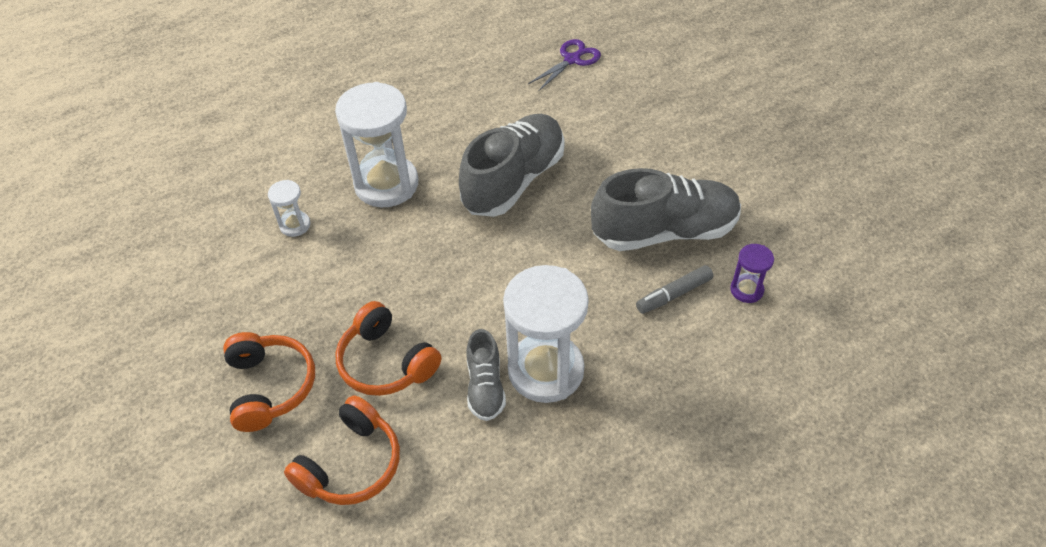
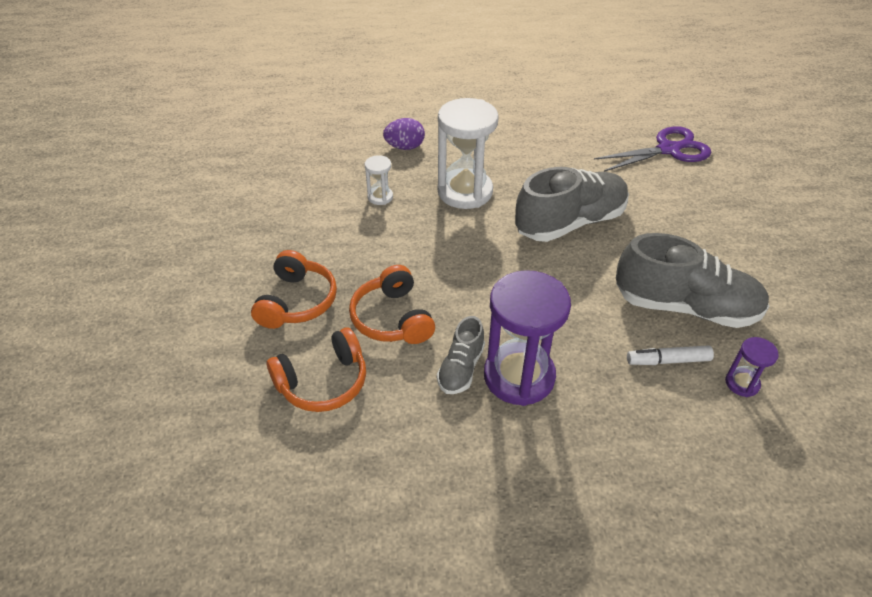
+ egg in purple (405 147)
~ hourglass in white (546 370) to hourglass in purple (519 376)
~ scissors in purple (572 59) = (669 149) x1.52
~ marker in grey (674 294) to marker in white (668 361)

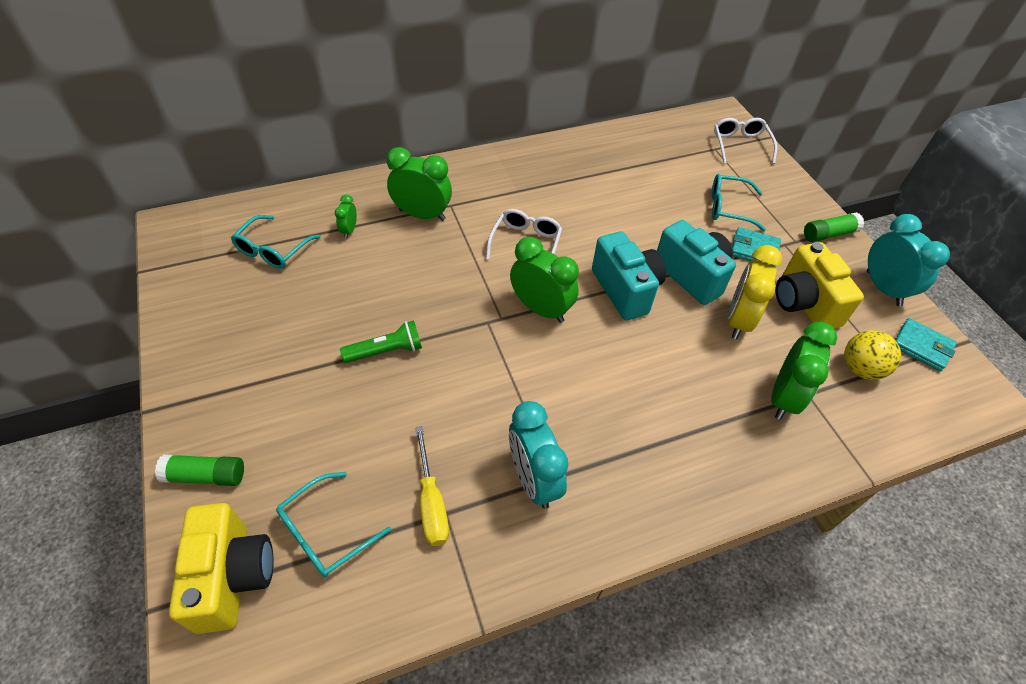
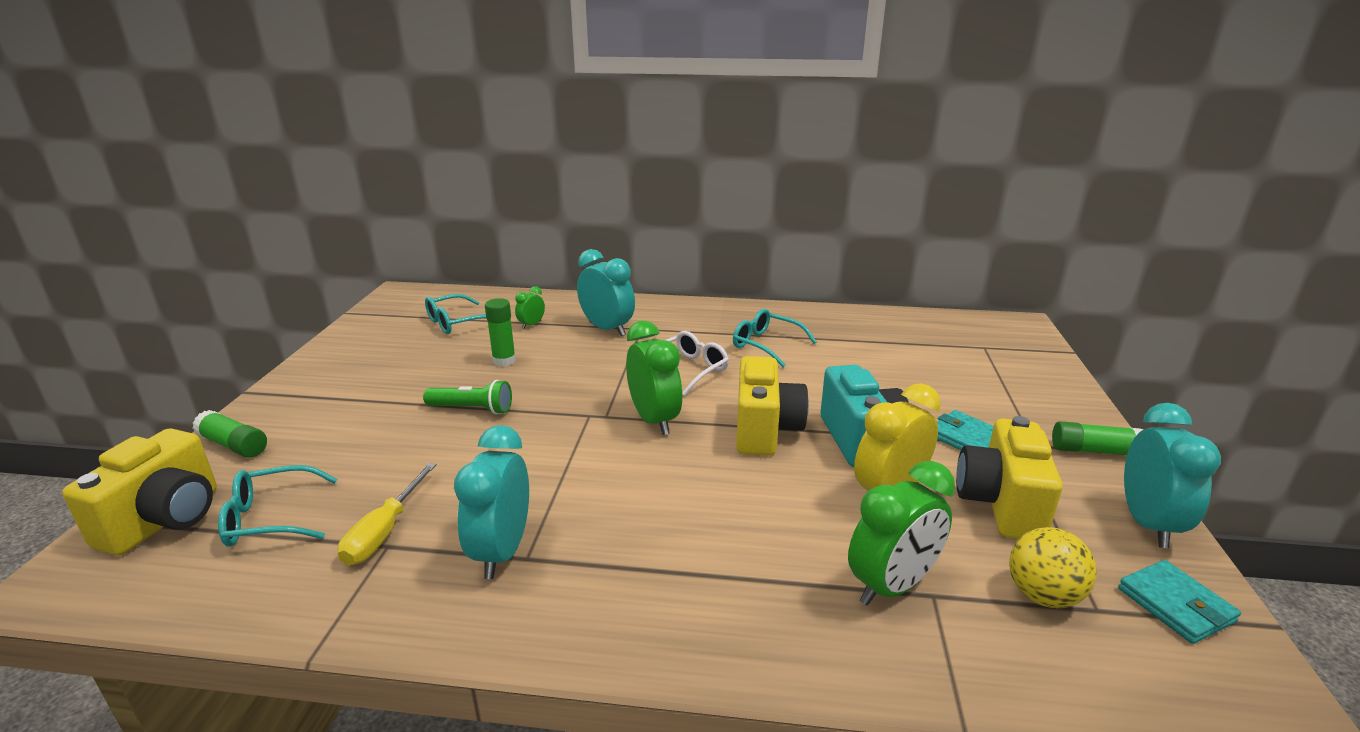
+ glue stick in green (504 361)
~ clock in green (422 215) to clock in turquoise (607 329)
~ glasses in turquoise (728 208) to (766 345)
~ camera in turquoise (625 290) to camera in yellow (765 430)
- glasses in white (740 145)

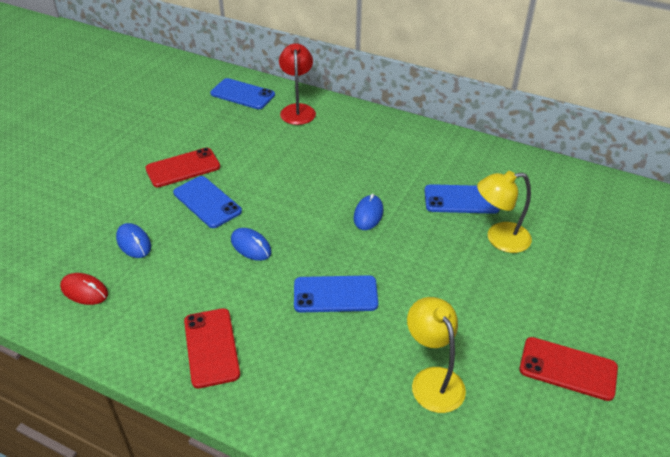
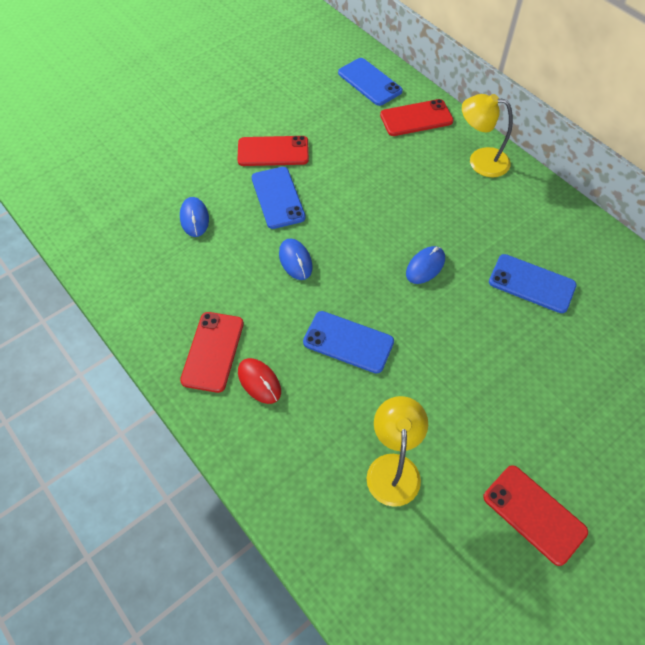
~ mouse in red (84 291) to (259 382)
~ lamp in red (297 110) to phone in red (416 118)
~ lamp in yellow (499 238) to (480 161)

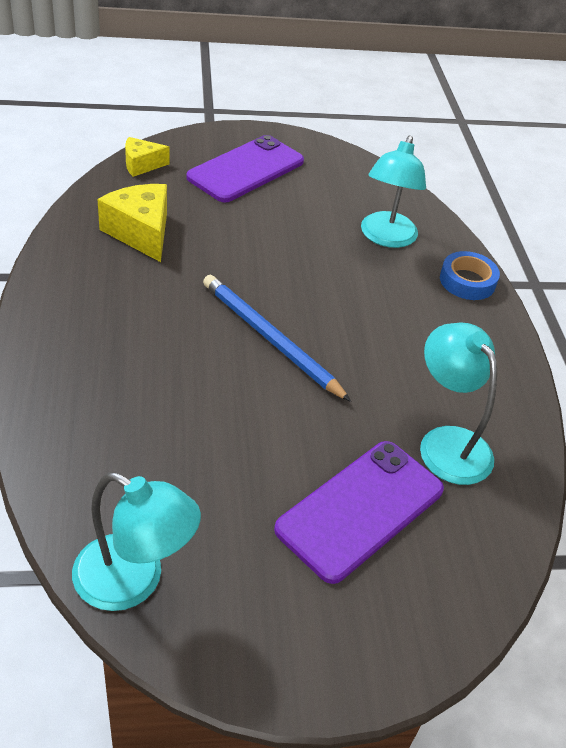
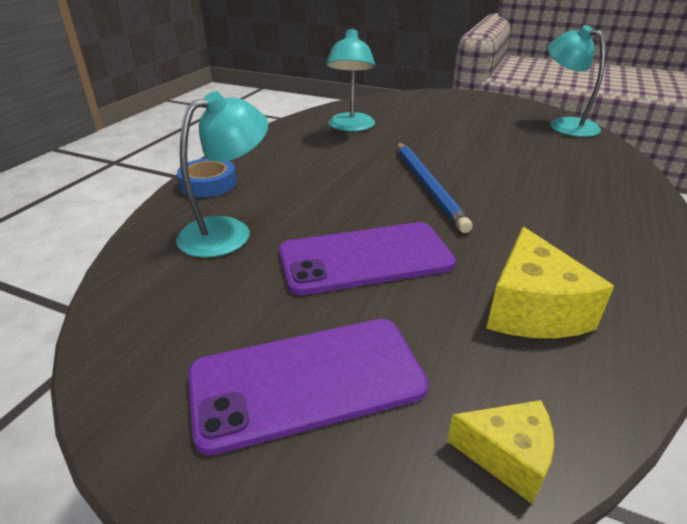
~ phone in purple (360 509) to (365 258)

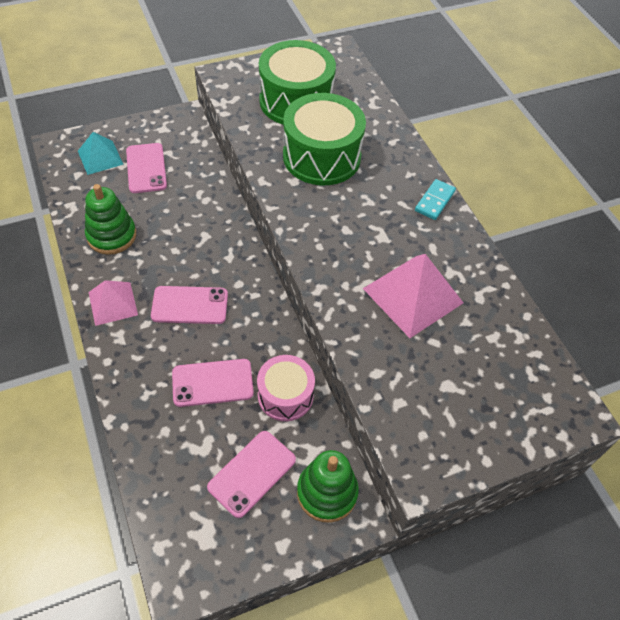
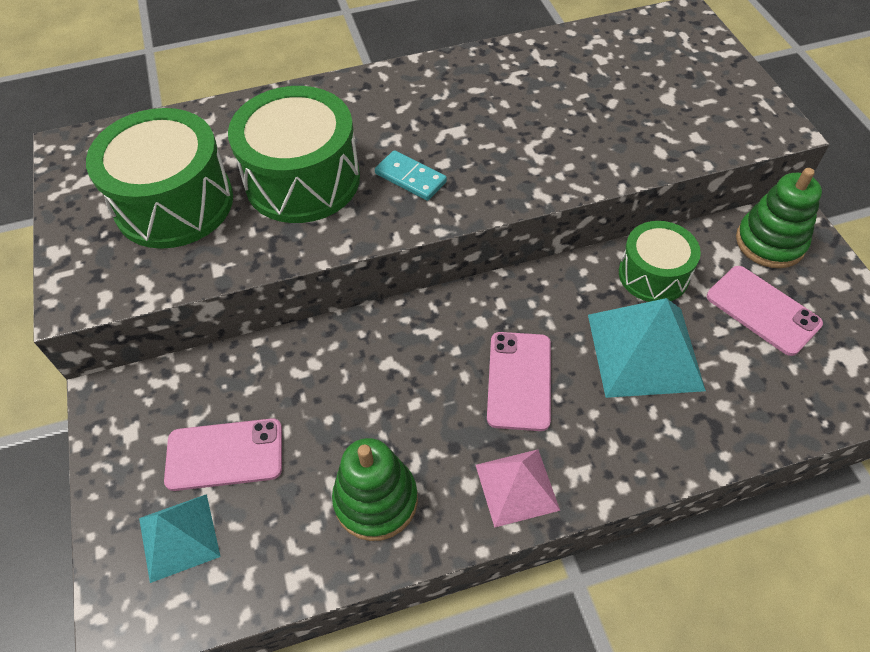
~ domino in turquoise (434 201) to (410 178)
~ phone in pink (212 383) to pyramid in turquoise (644 351)
~ drum in pink (285 395) to drum in green (653 274)
- pyramid in pink (412 295)

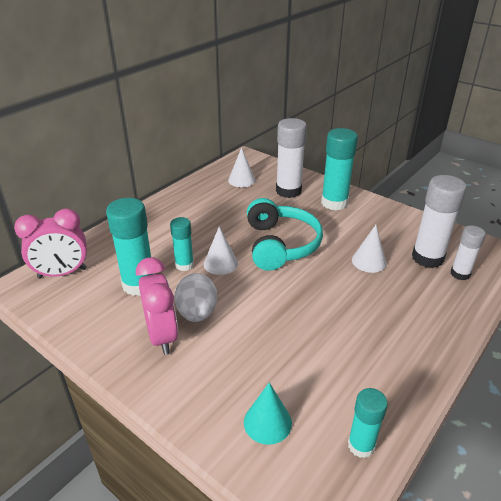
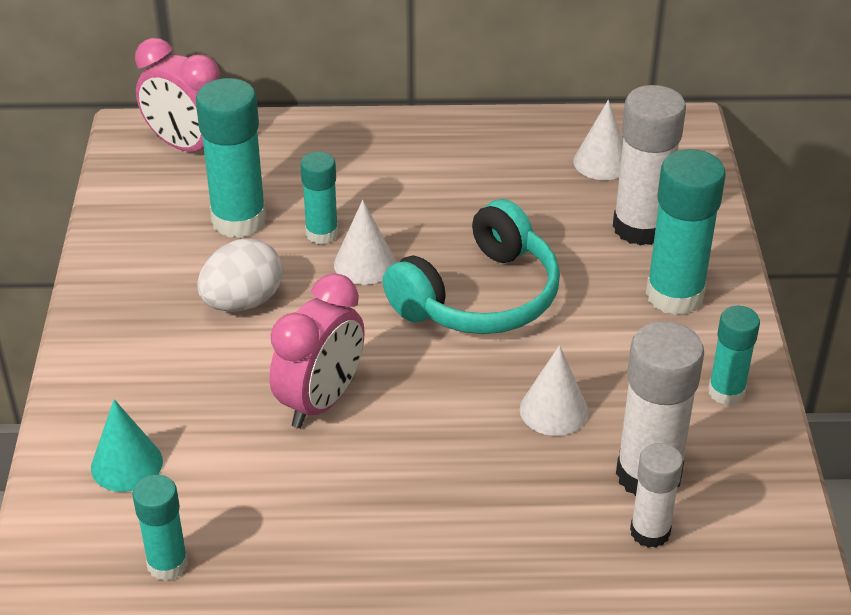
~ clock in pink (162 336) to (321 401)
+ glue stick in turquoise (726 392)

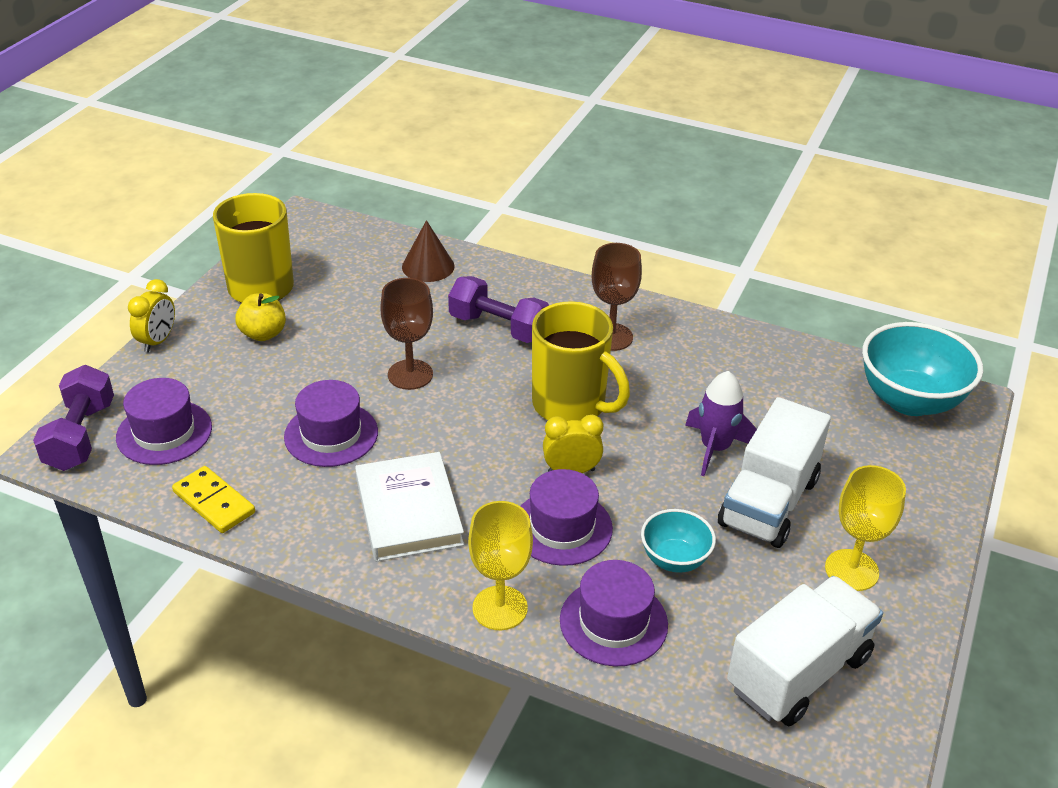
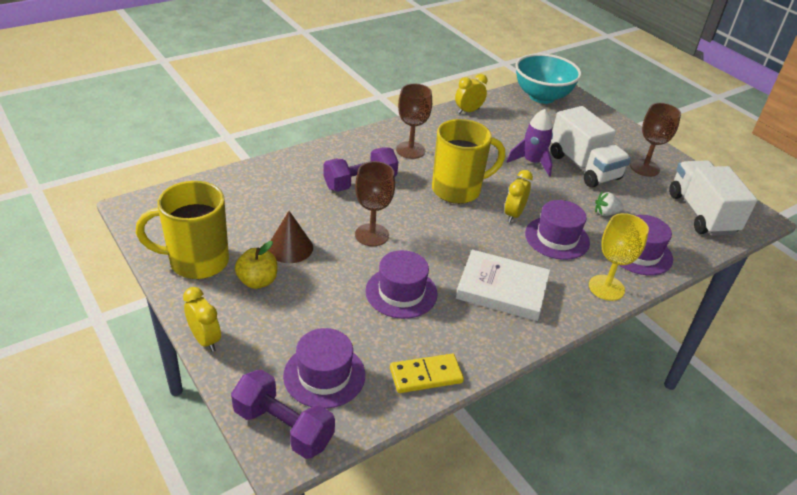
~ cone in brown (428 266) to (290 247)
+ clock in yellow (468 111)
~ bowl in turquoise (674 559) to strawberry in white (606 213)
~ goblet in yellow (851 570) to goblet in brown (644 168)

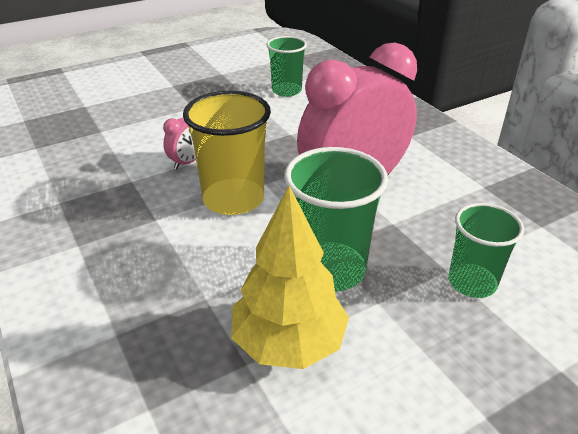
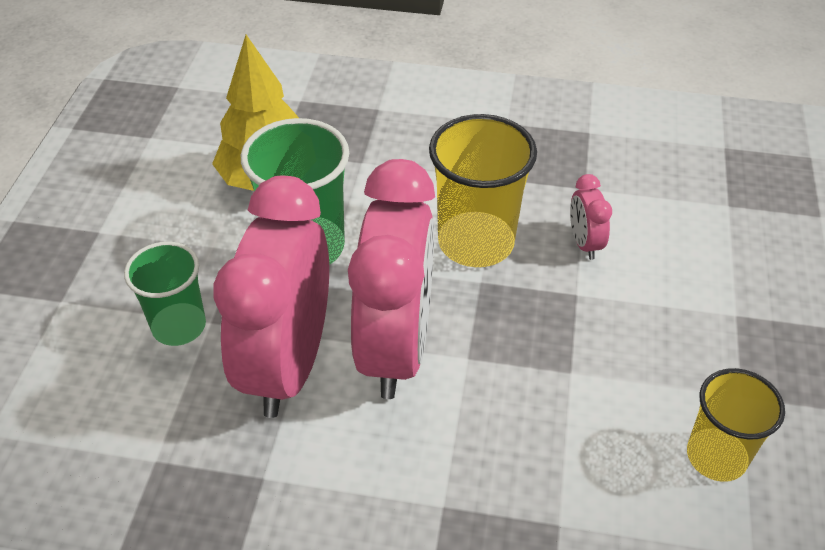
+ clock in pink (288 365)
~ cup in green (286 91) to cup in yellow (716 456)

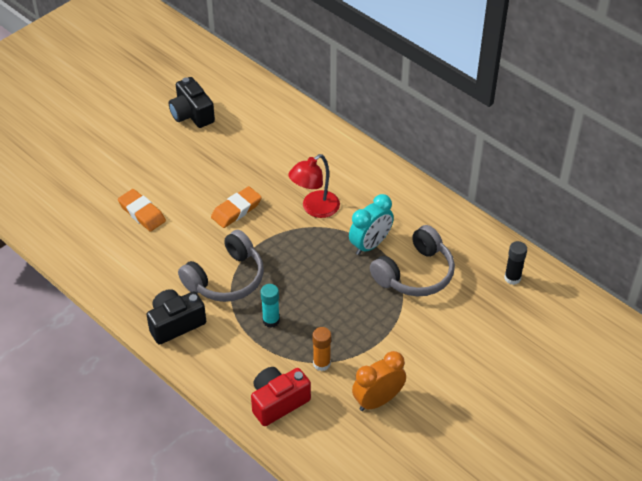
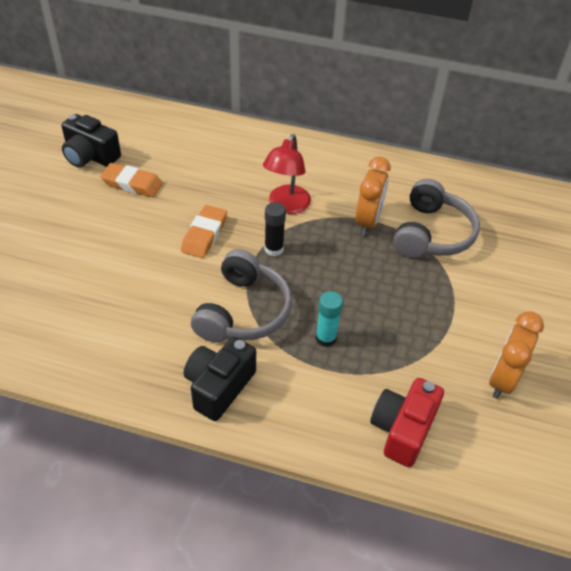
~ eraser in orange (142 213) to (132 184)
~ glue stick in black (512 278) to (274 249)
~ clock in turquoise (370 245) to clock in orange (367 221)
- glue stick in orange (321 363)

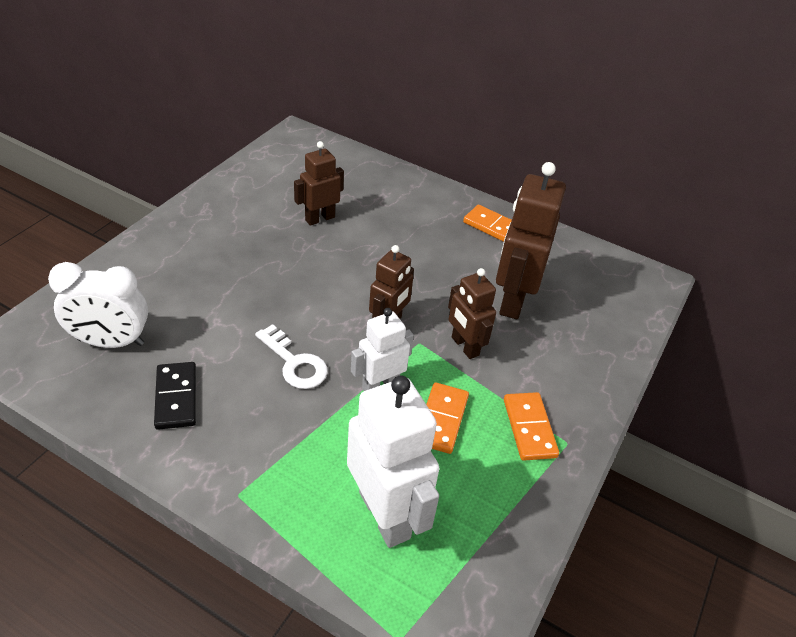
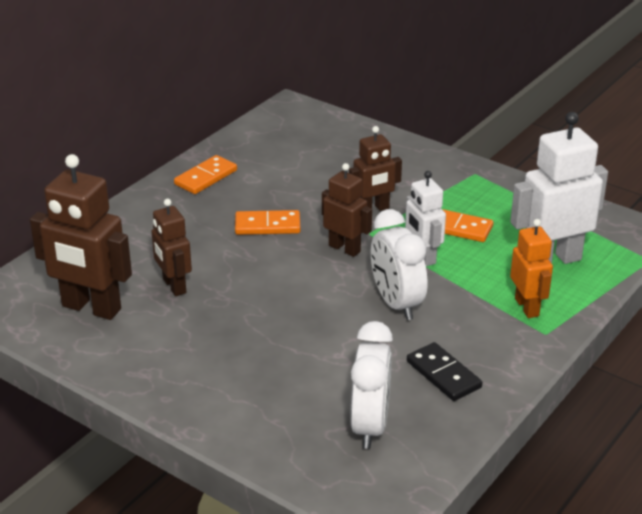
~ robot in brown (513 300) to (91 308)
~ domino in orange (529 428) to (267 225)
~ key in white (295 363) to clock in white (396 303)
~ domino in black (176 397) = (443 374) 60 degrees clockwise
+ robot in orange (527 307)

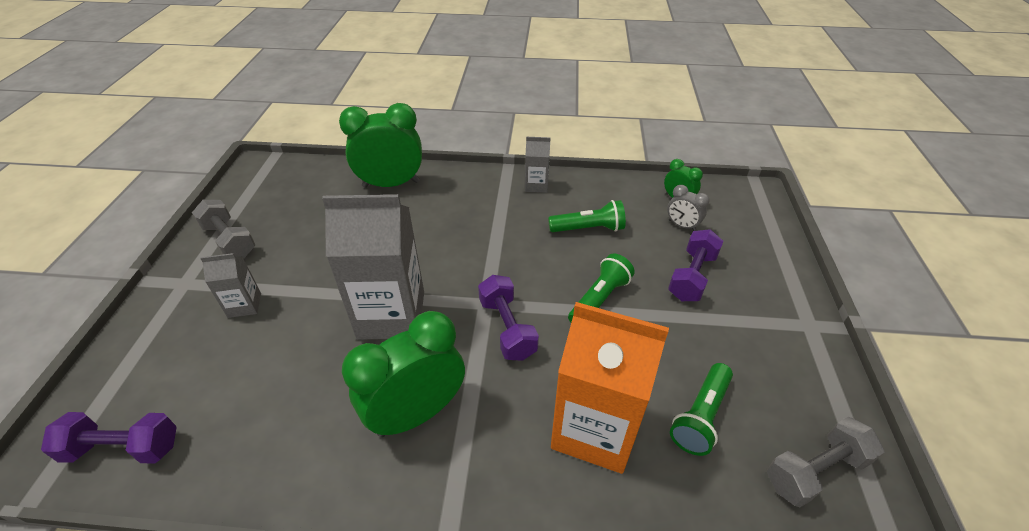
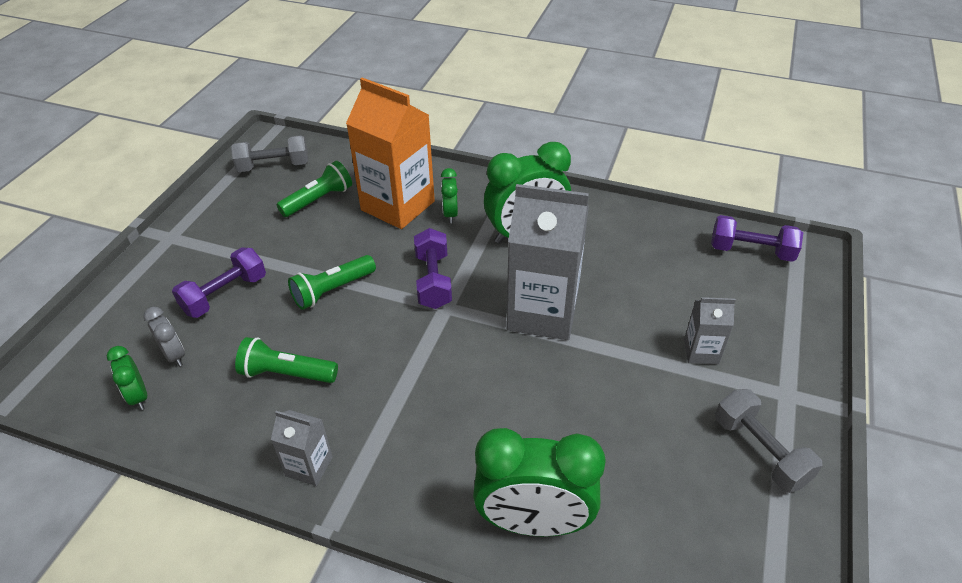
+ clock in green (450 214)

